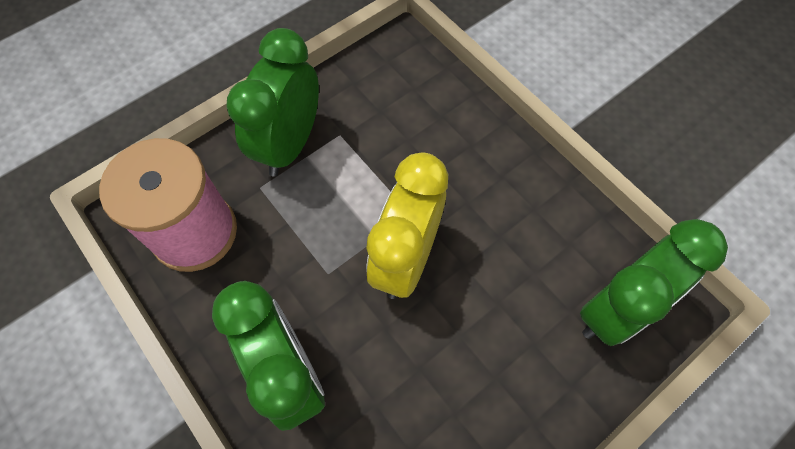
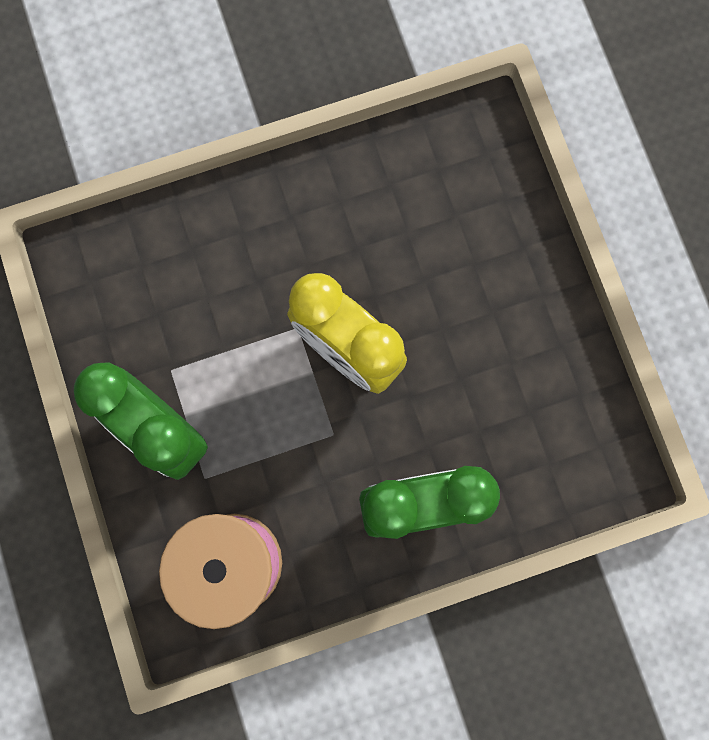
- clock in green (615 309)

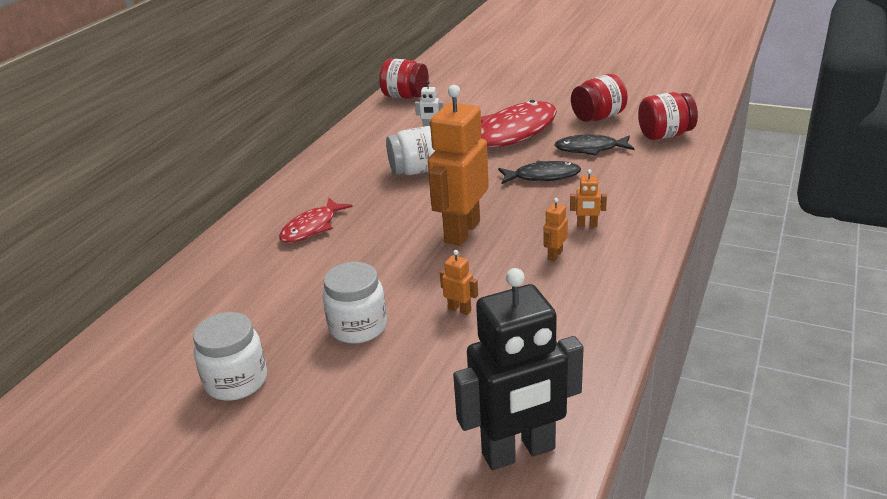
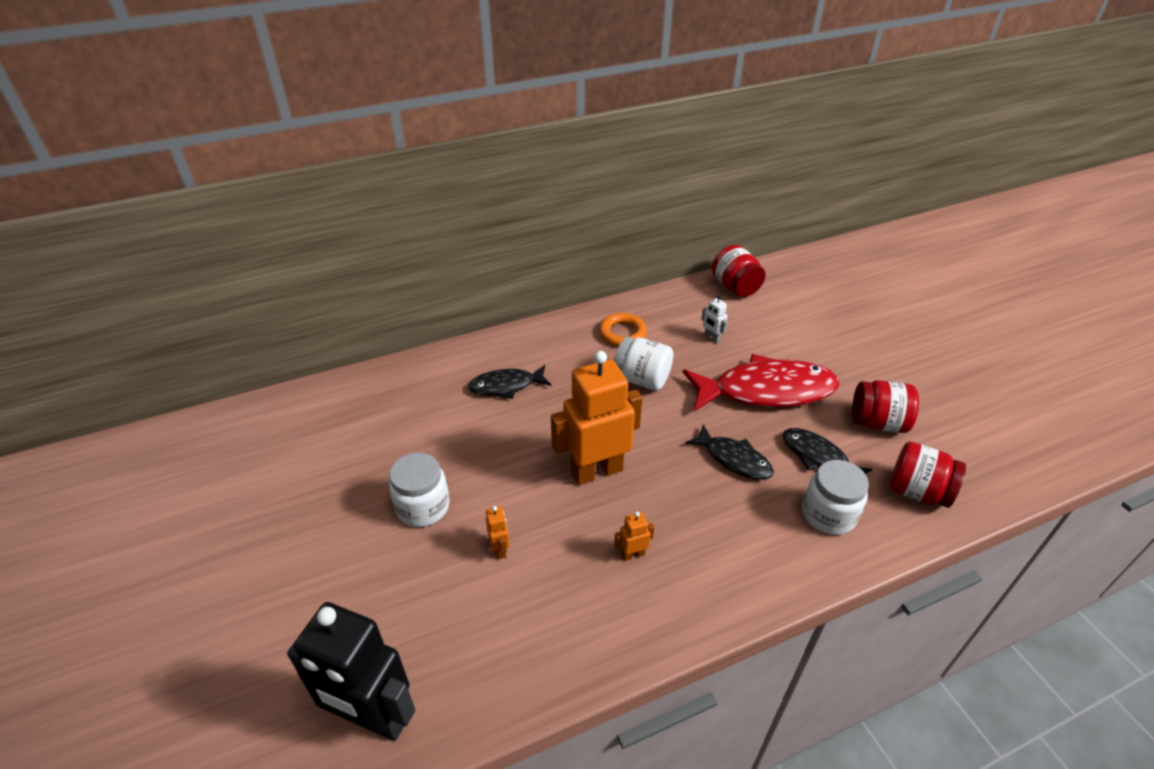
~ fish in red (312 227) to fish in black (506 386)
+ ring in orange (622 333)
~ jar in white (236 381) to (828 514)
- robot in orange (587 225)

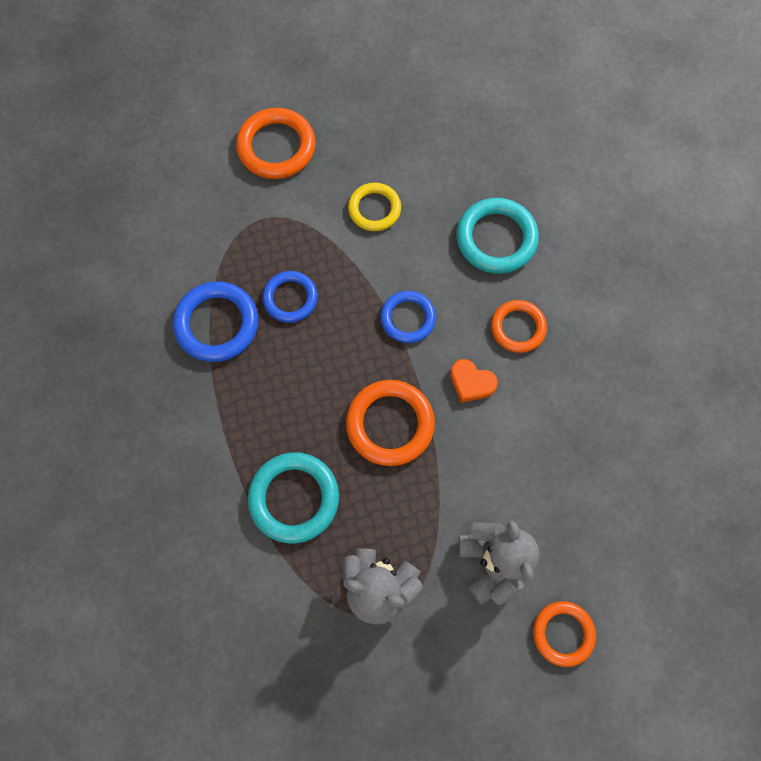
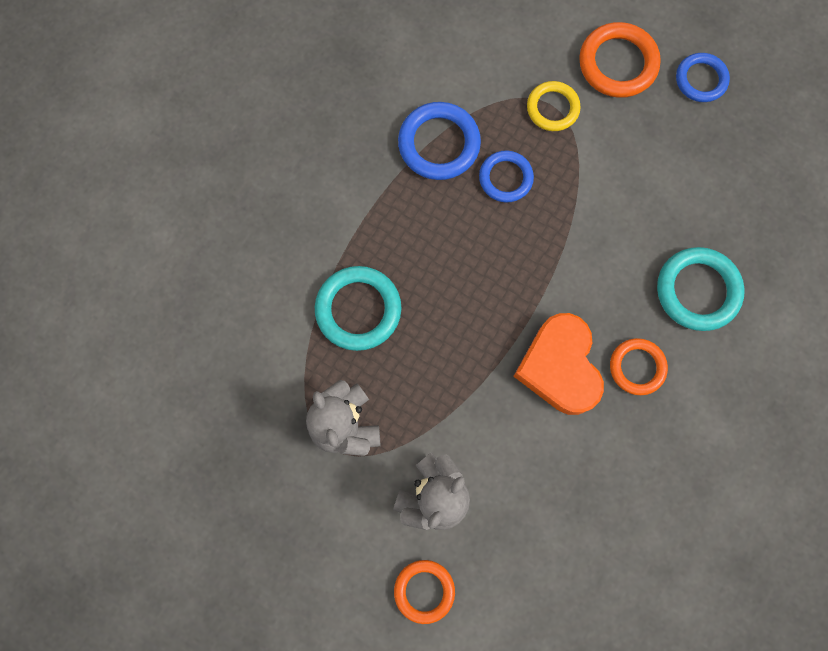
~ heart in orange (471 383) = (559 367) x2.03
~ ring in yellow (374 209) to (552 108)
~ ring in blue (408 318) to (700 80)
- ring in orange (390 424)

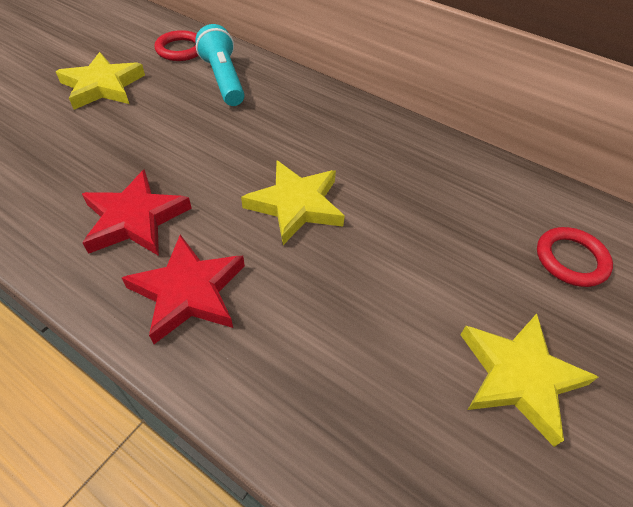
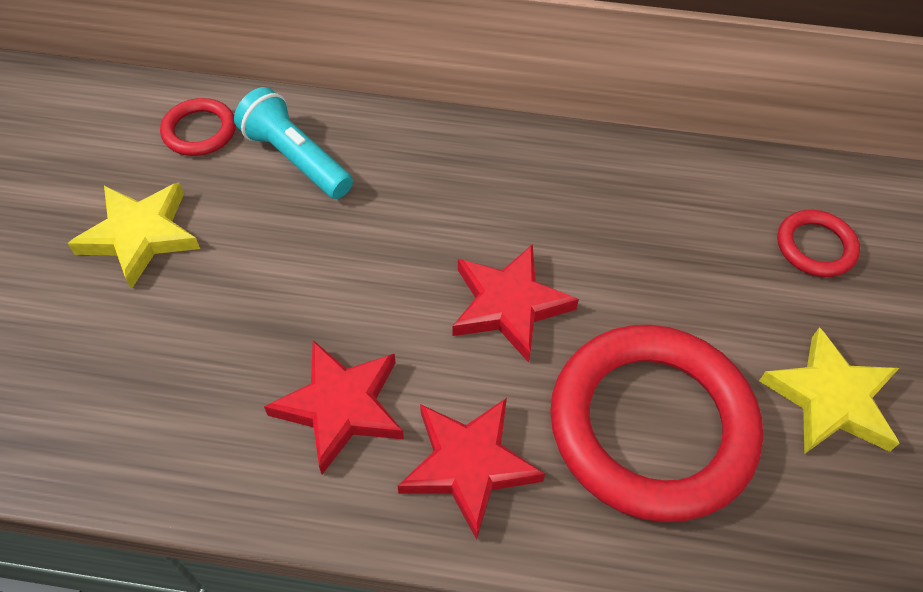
~ star in yellow (296 205) to star in red (509 305)
+ ring in red (651 426)

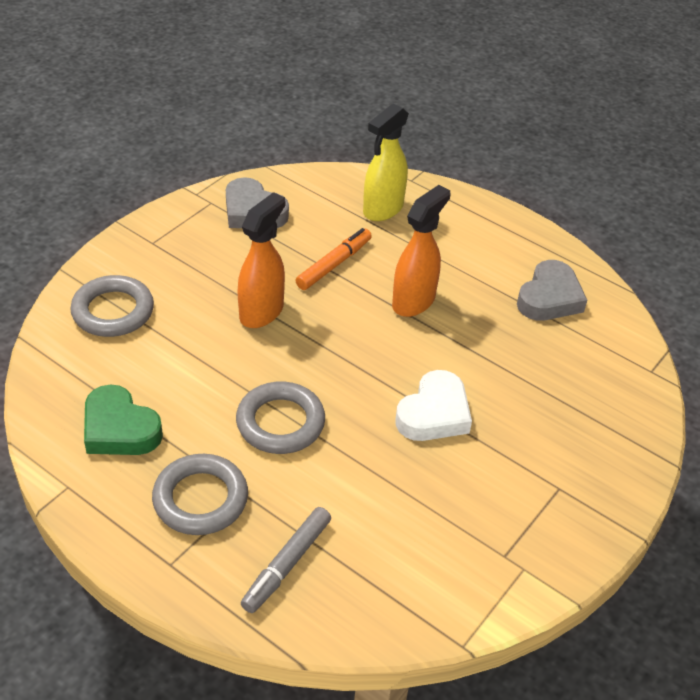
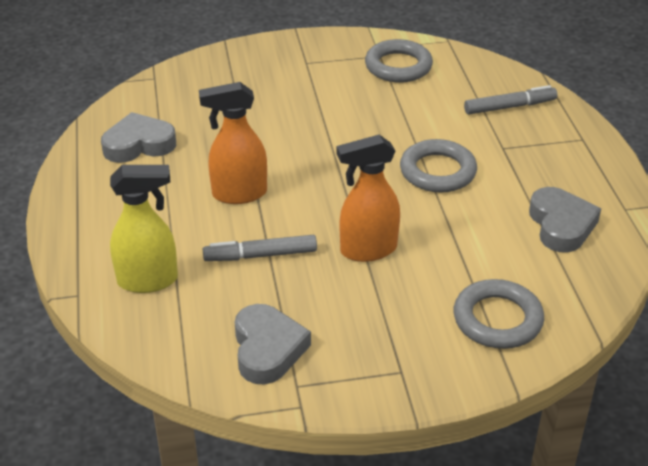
~ marker in orange (334 264) to marker in grey (260 255)
~ ring in grey (200 499) to (398 66)
~ heart in green (119 429) to heart in grey (561 225)
- heart in white (434 413)

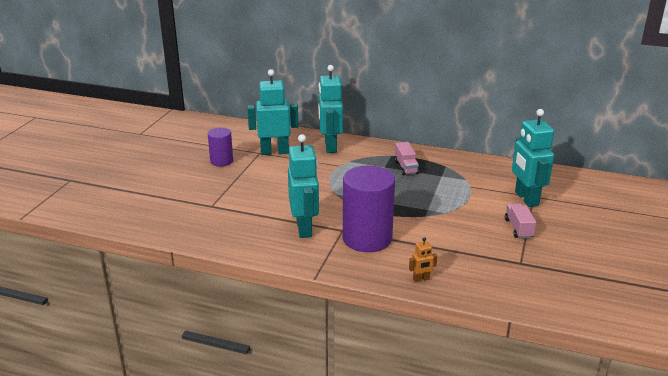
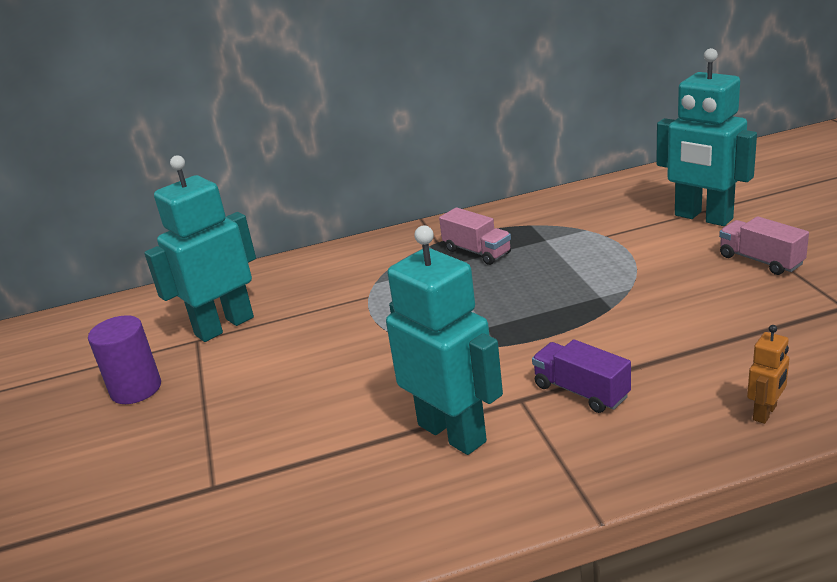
~ cylinder in purple (367 238) to truck in purple (581 391)
- robot in turquoise (330 146)

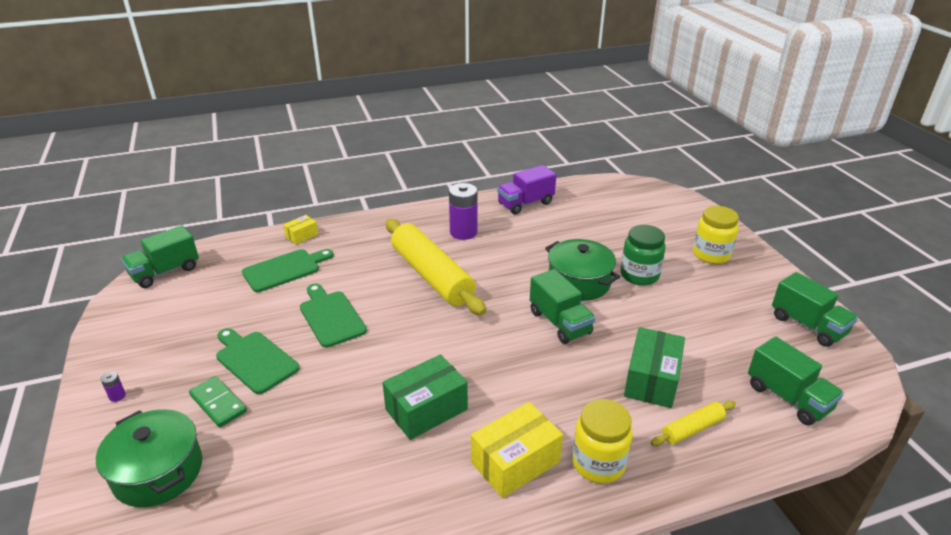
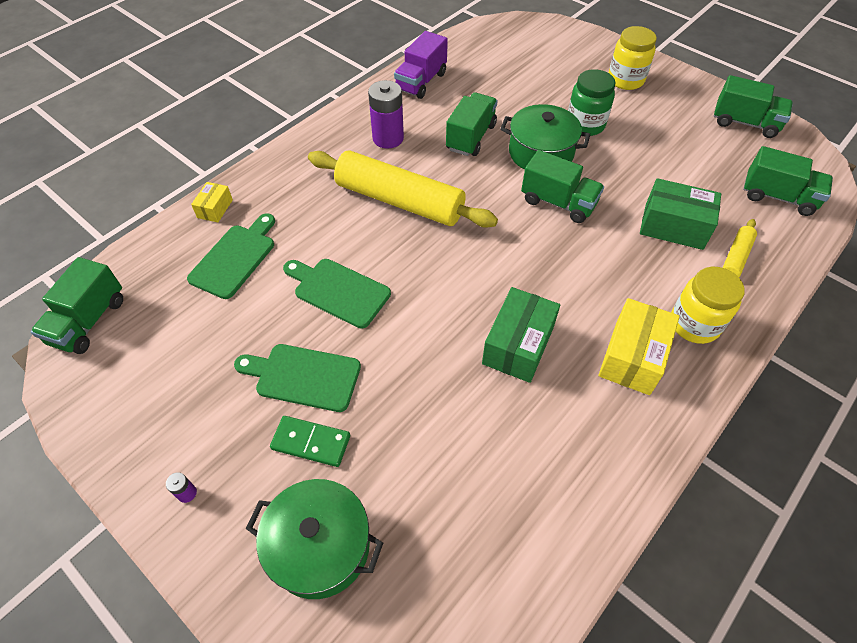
+ truck in green (471 137)
~ box in green (651 380) = (673 226) 60 degrees counterclockwise

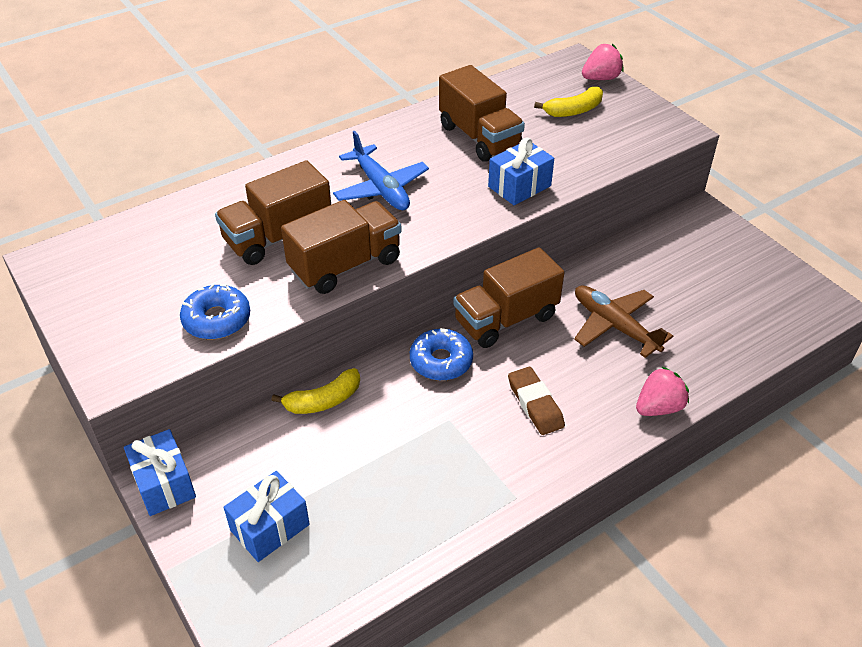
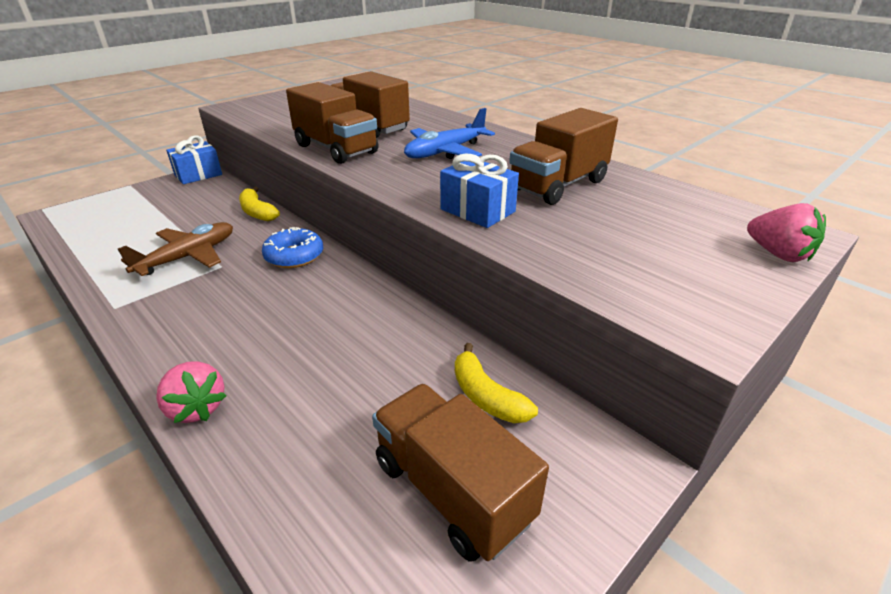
~ plane in brown (614 326) to (188 257)
~ truck in brown (506 319) to (452 490)
~ banana in yellow (574 110) to (486 396)
- donut in blue (217 319)
- gift in blue (270 527)
- eraser in brown (535 404)

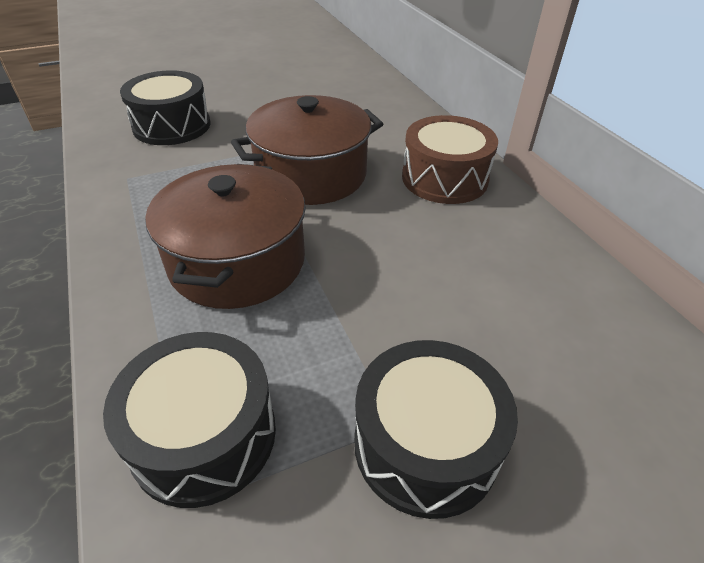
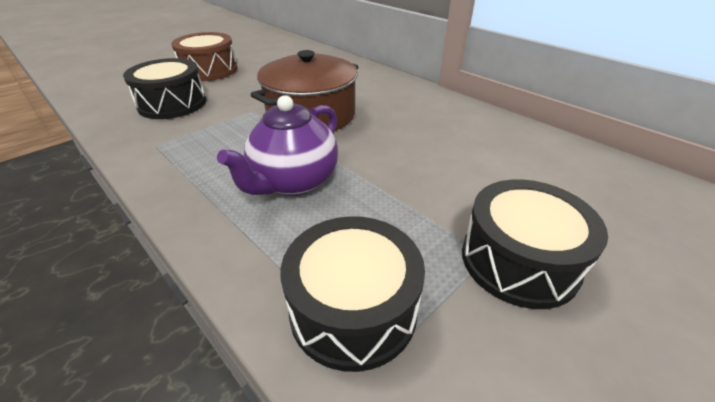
~ drum in brown (444 178) to (209 70)
~ pot in brown (237 261) to teapot in purple (293 182)

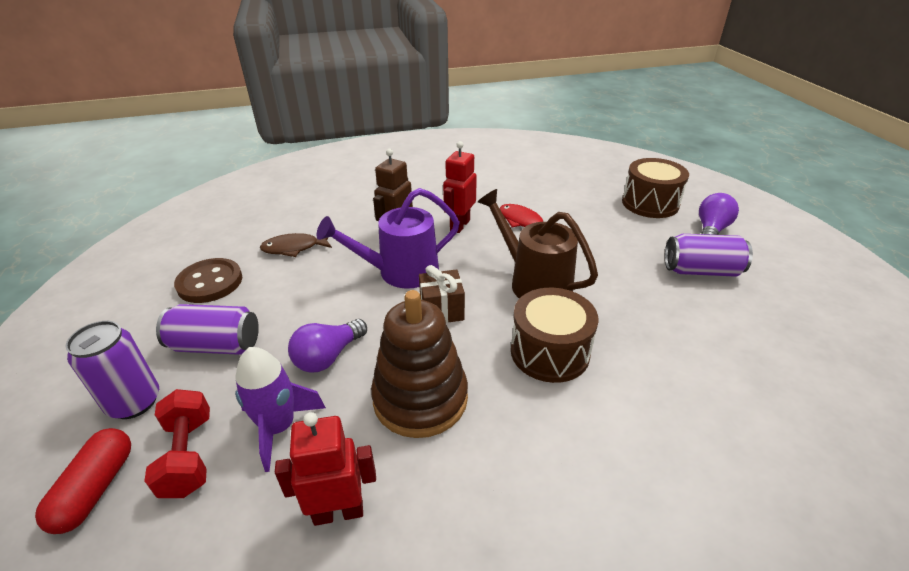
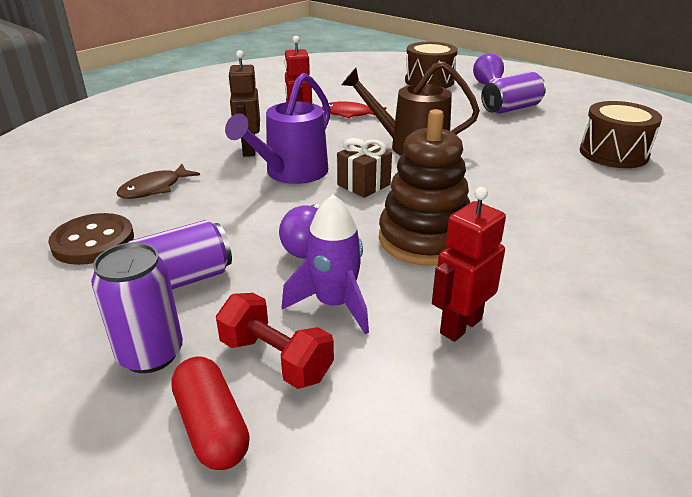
~ drum in brown (549 352) to (613 153)

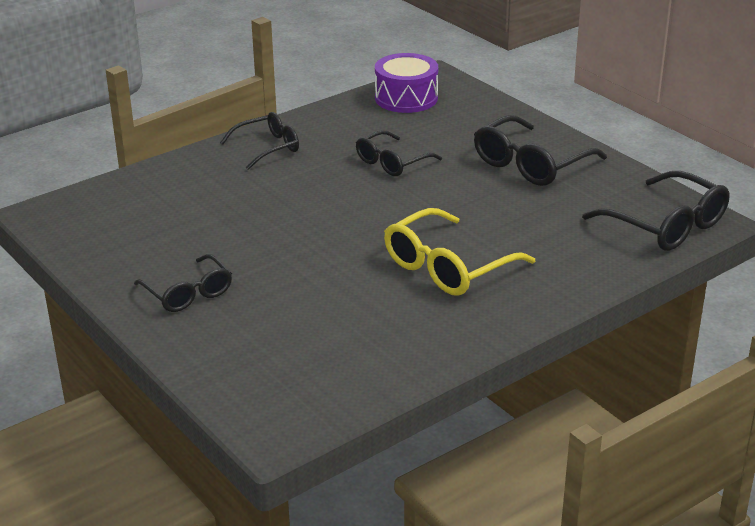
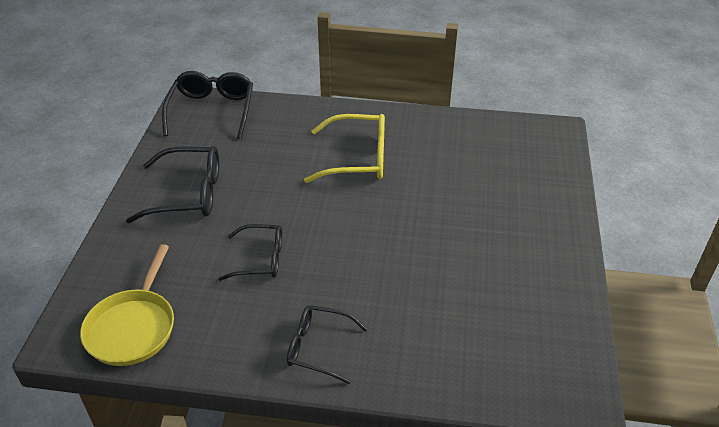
~ drum in purple (406 98) to pan in yellow (133 327)
- glasses in black (188 293)

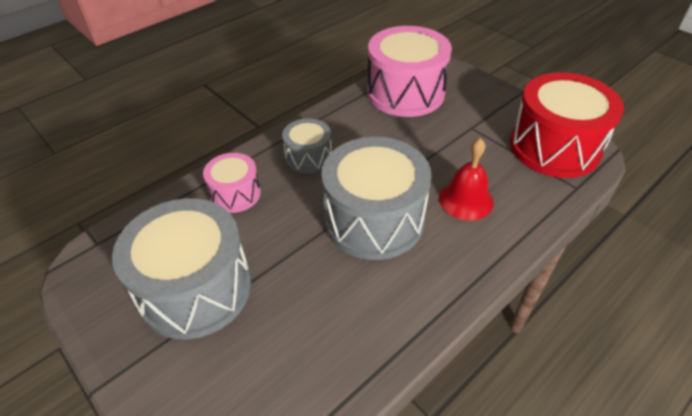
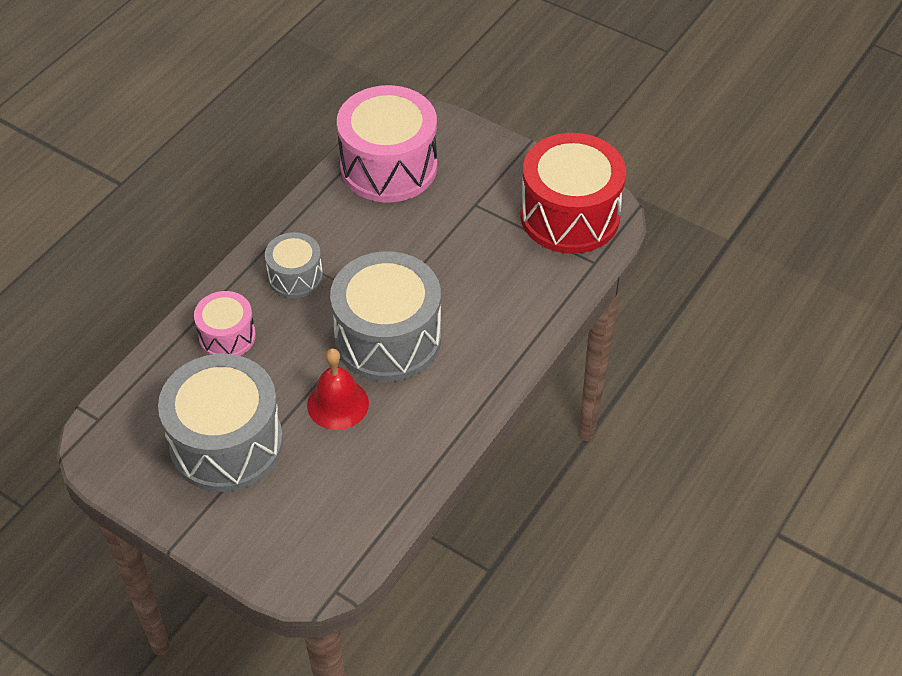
~ bell in red (466 200) to (338 404)

